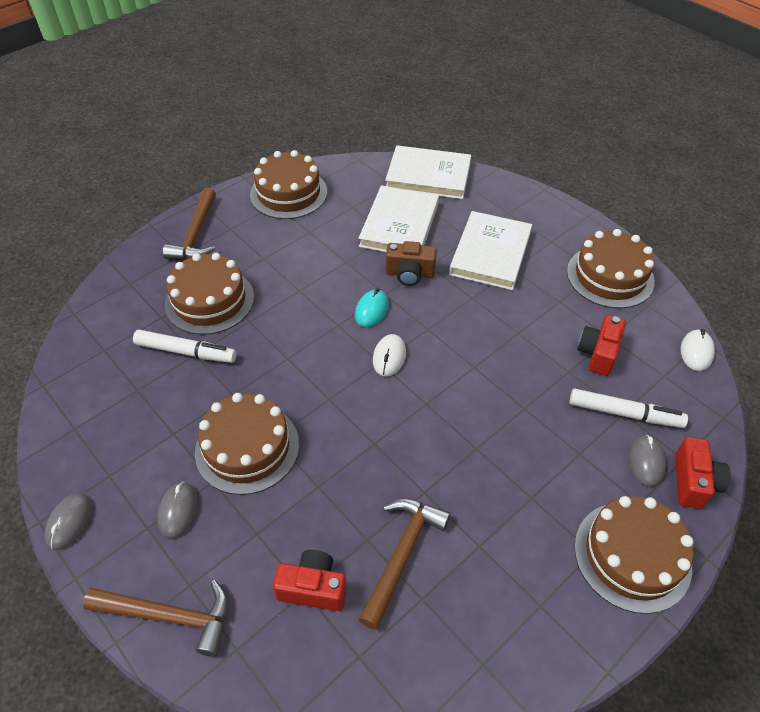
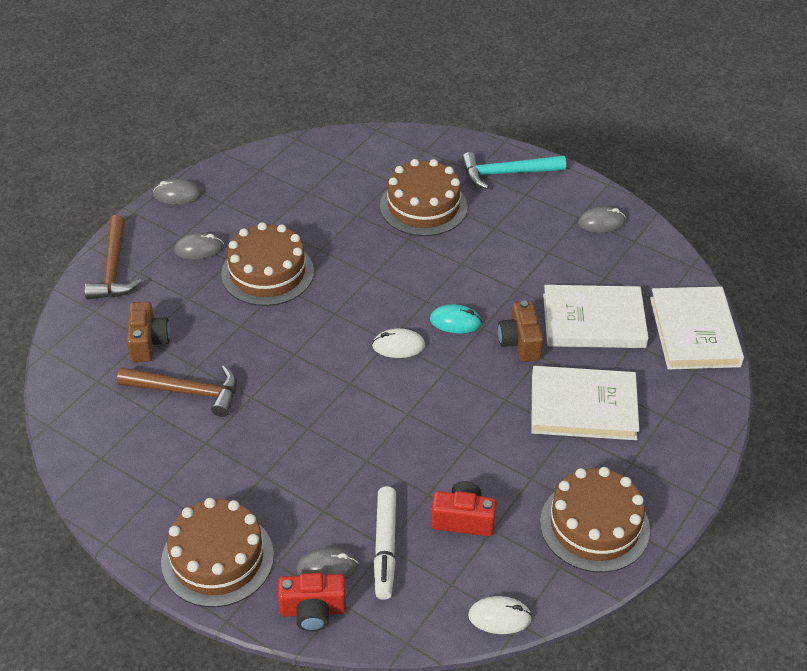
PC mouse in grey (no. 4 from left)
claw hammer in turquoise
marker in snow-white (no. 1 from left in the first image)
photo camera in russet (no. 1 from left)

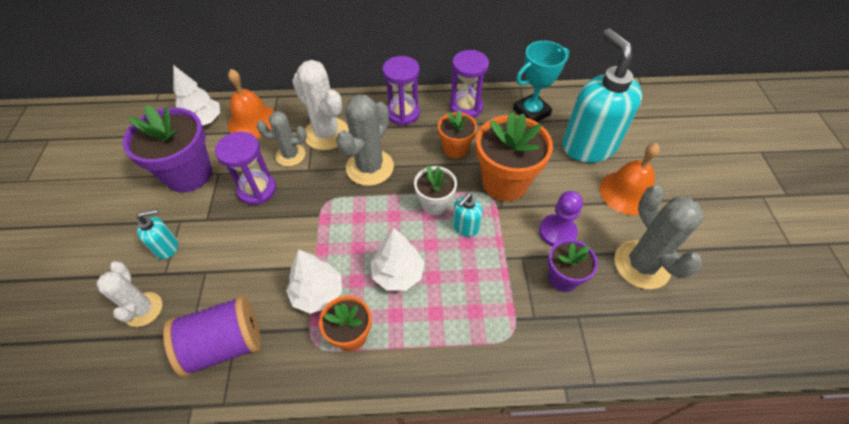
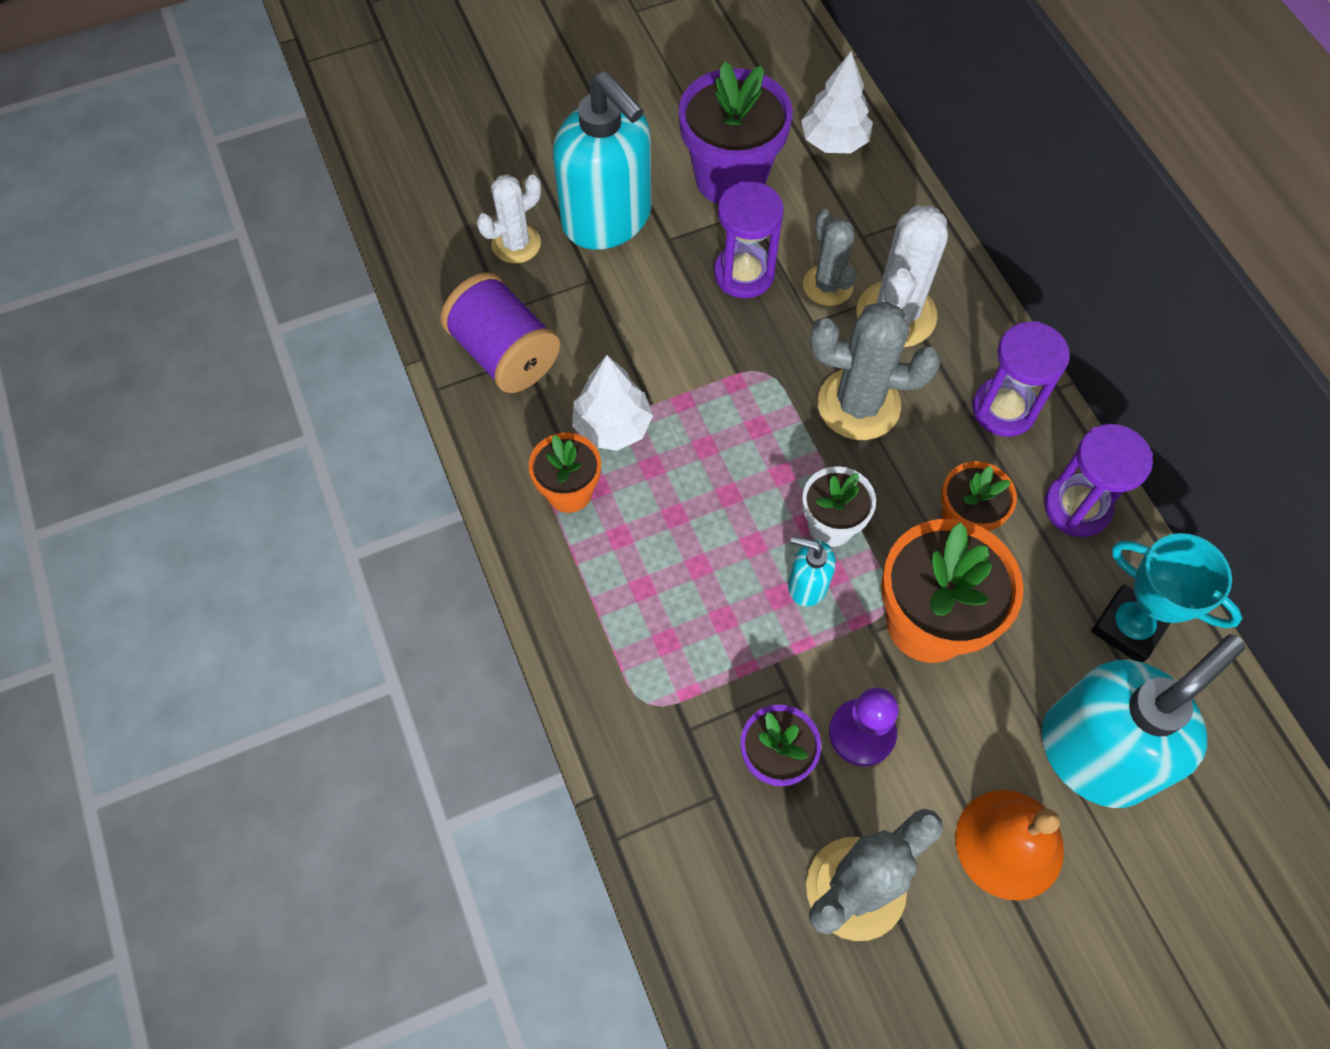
school bell in orange (no. 1 from left in the first image)
pump bottle in turquoise (no. 1 from left)
fir tree in snow-white (no. 3 from left in the first image)

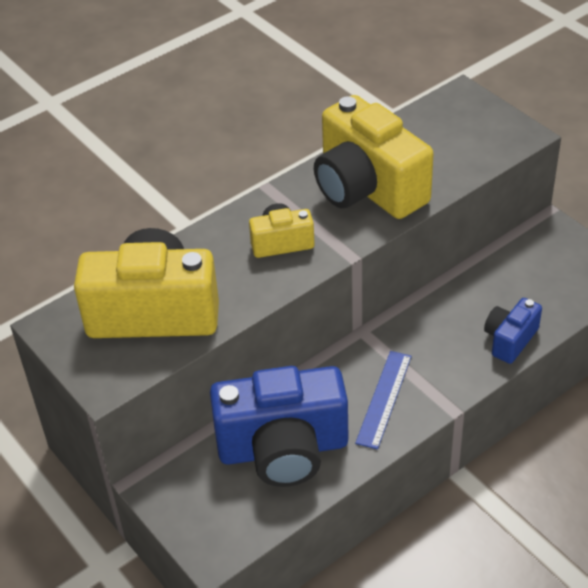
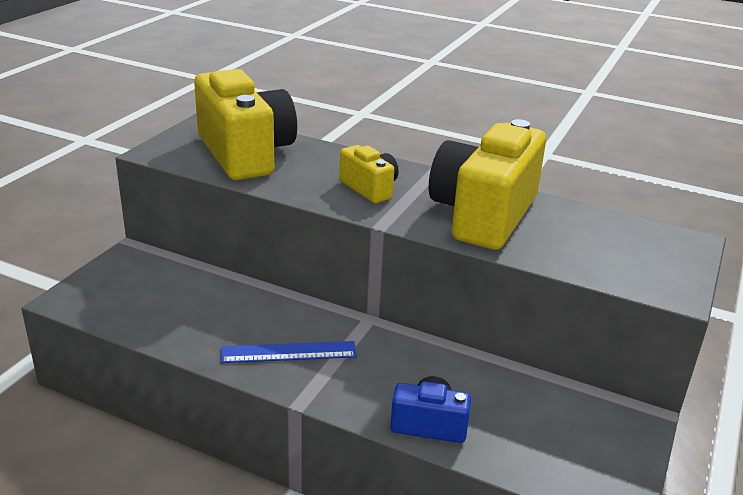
photo camera in cobalt (no. 1 from left in the first image)

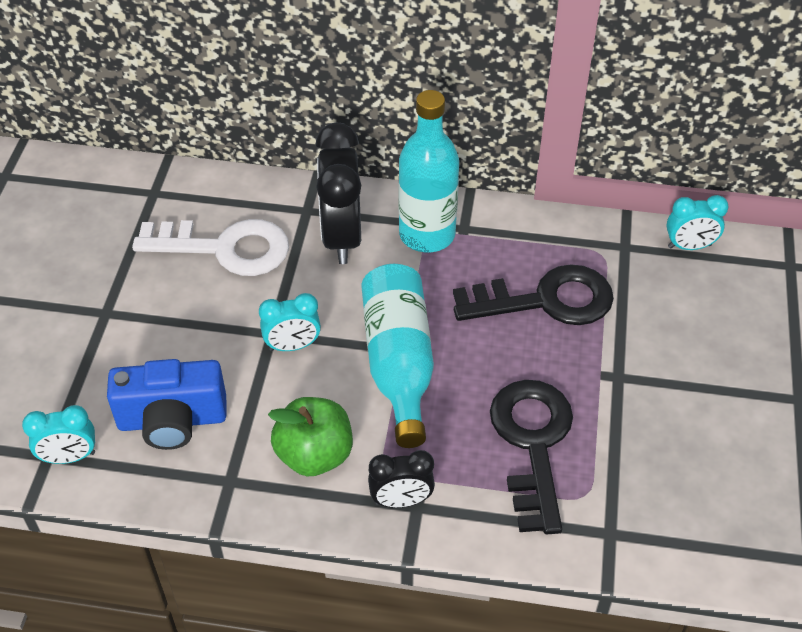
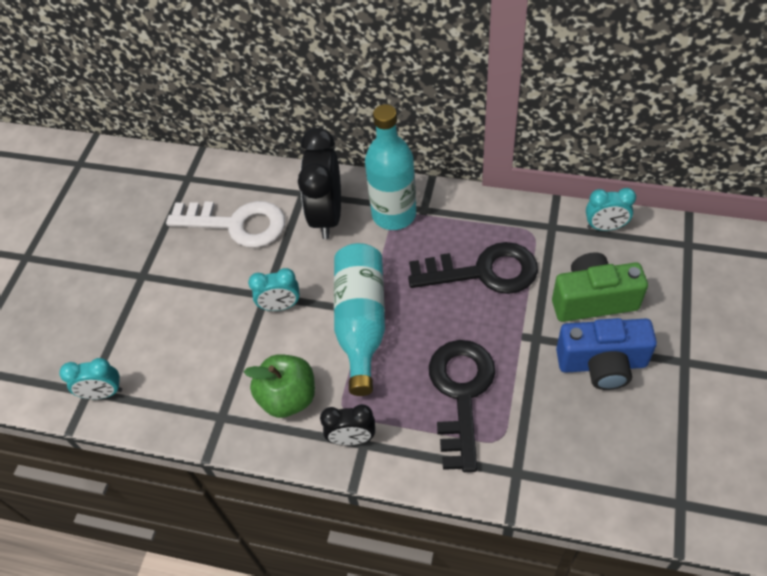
photo camera in cobalt
photo camera in green

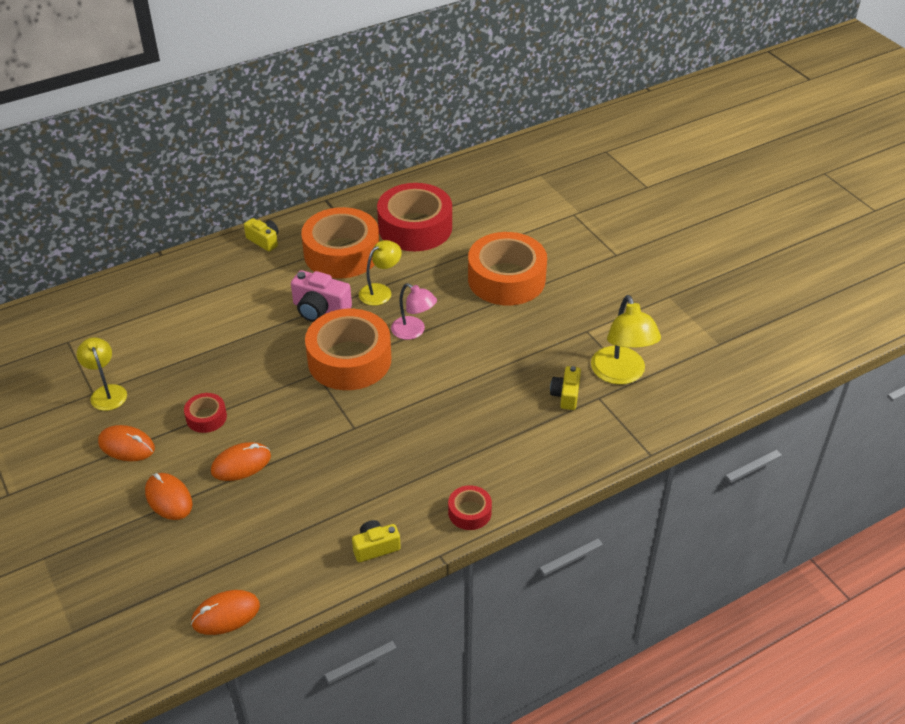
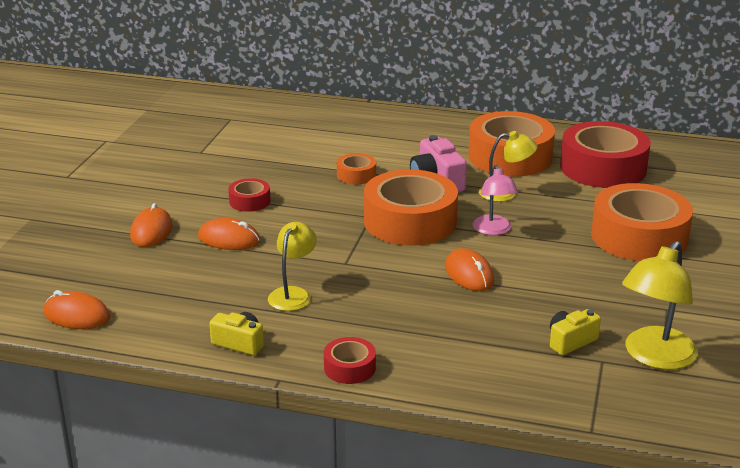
photo camera in golden (no. 1 from left in the first image)
desk lamp in golden (no. 1 from left)
PC mouse in orange (no. 4 from left)
tape in orange (no. 1 from left)

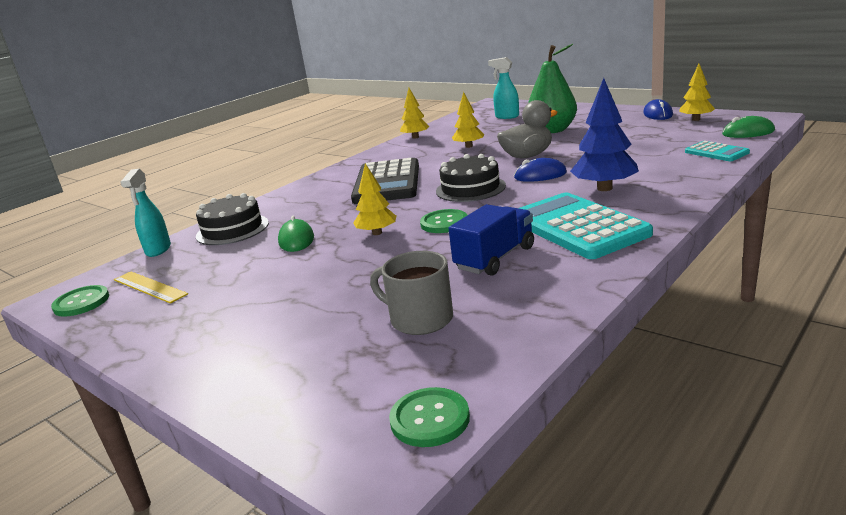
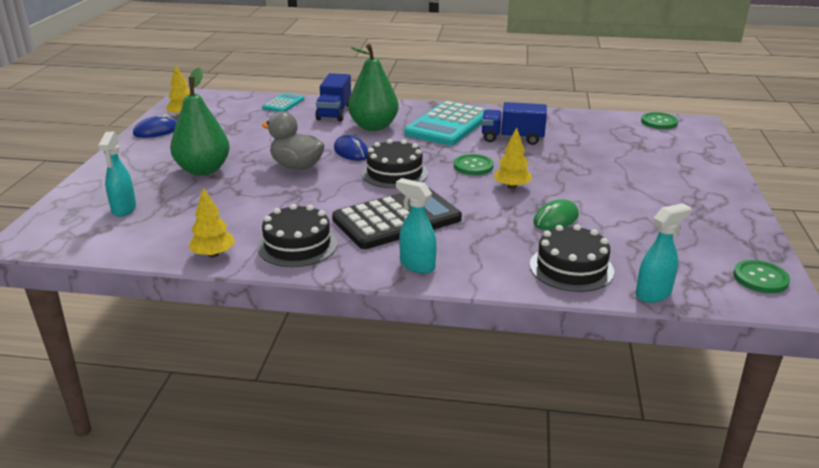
pear in green (no. 2 from left)
fir tree in golden (no. 3 from left in the first image)
PC mouse in green (no. 2 from left in the first image)
tea mug in grey
straightedge in golden
toy truck in cobalt (no. 1 from left)
sprayer in turquoise (no. 2 from left)
layer cake in black (no. 1 from left)

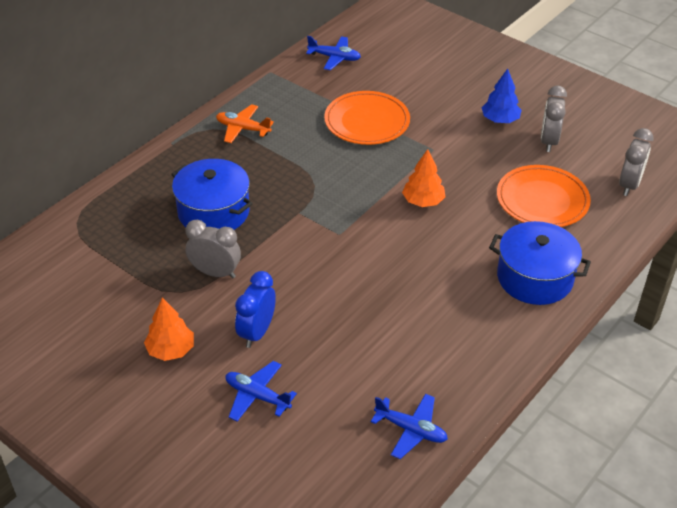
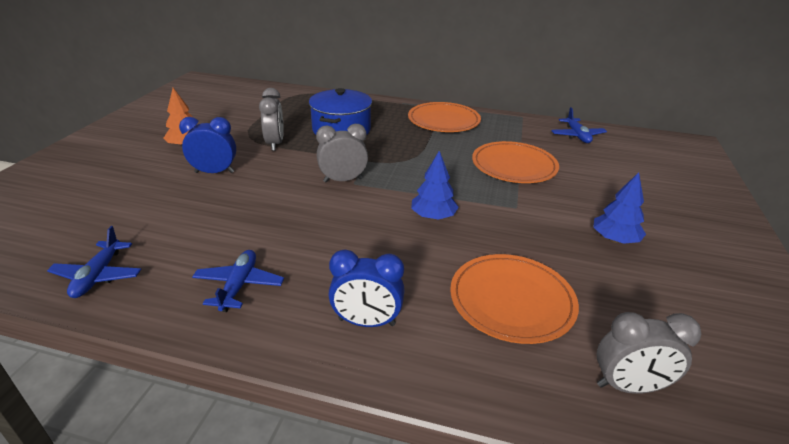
bedside clock in grey (no. 2 from left)
dinner plate in orange (no. 1 from left)
fir tree in cobalt (no. 1 from left)
bedside clock in cobalt (no. 2 from left)
aeroplane in cobalt (no. 2 from left)

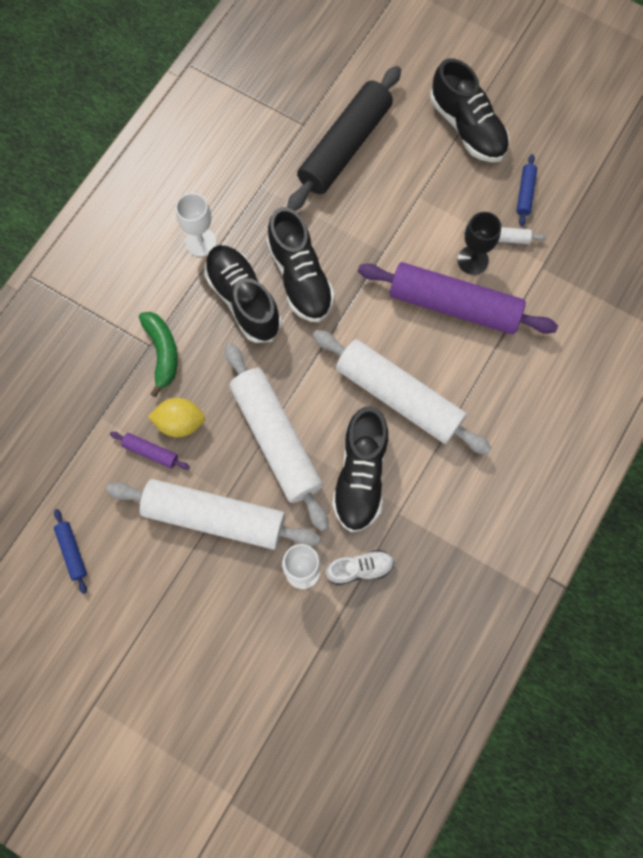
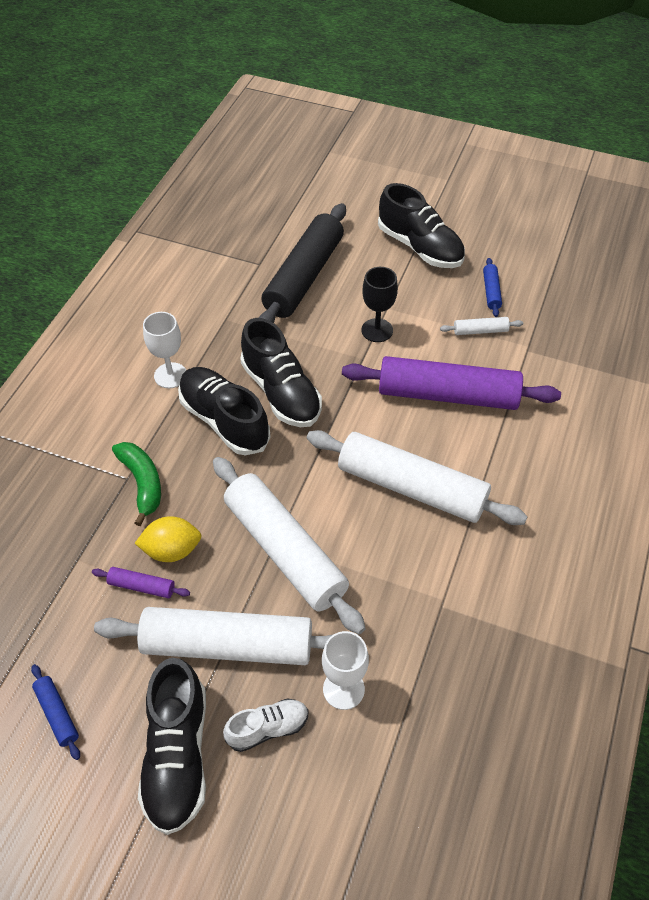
wine glass in black
shoe in black (no. 1 from left)
shoe in snow-white

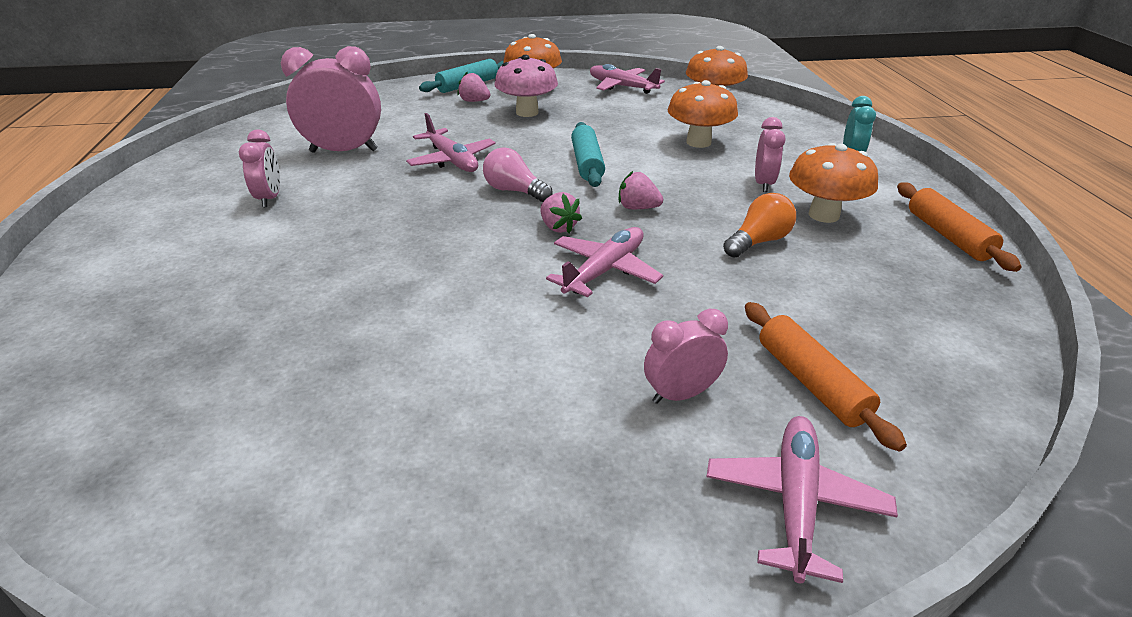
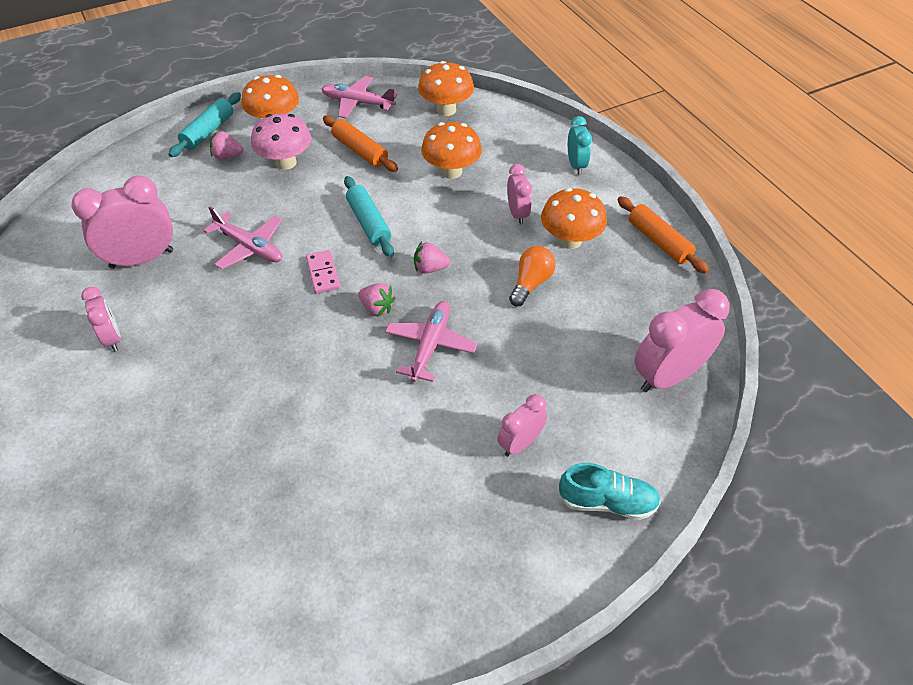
domino tile in rosy
rolling pin in orange (no. 1 from left)
shoe in turquoise
bedside clock in rosy (no. 5 from left)

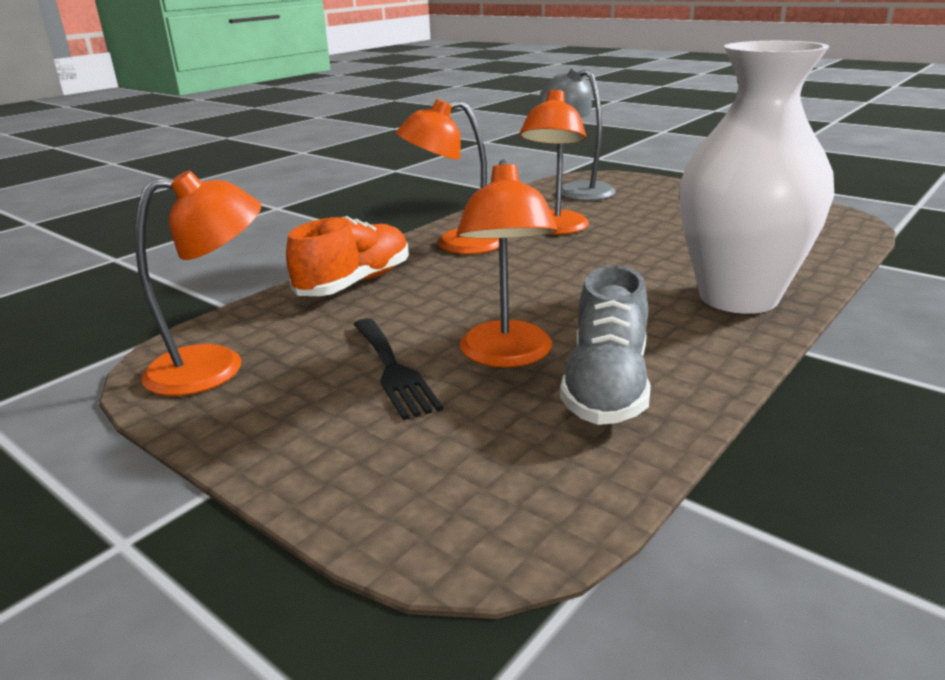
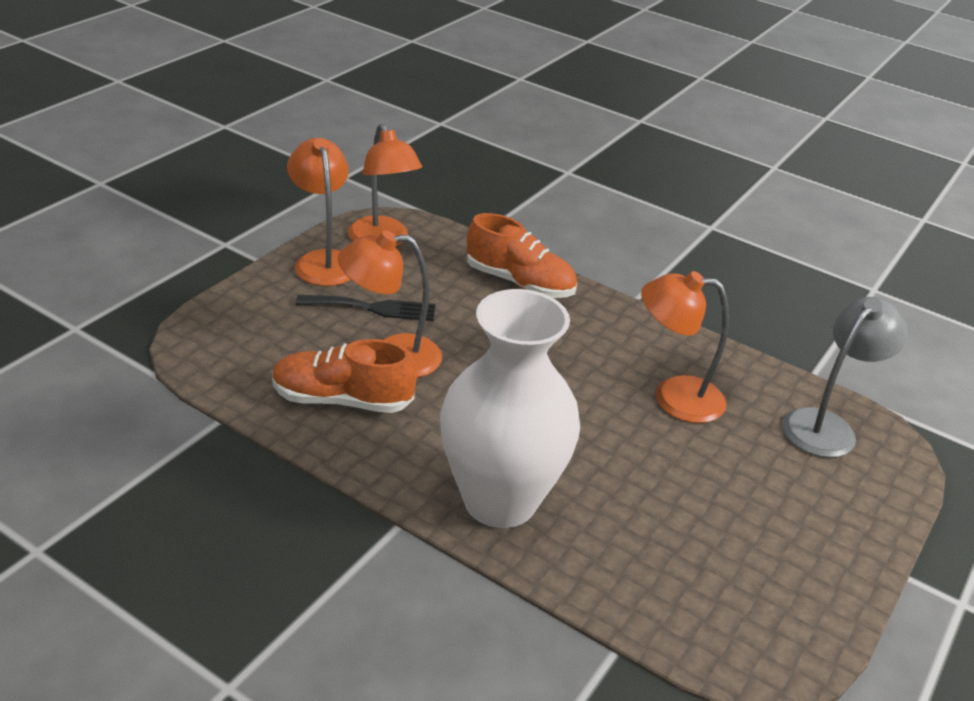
desk lamp in orange (no. 1 from left)
shoe in orange (no. 1 from left)
fork in black

